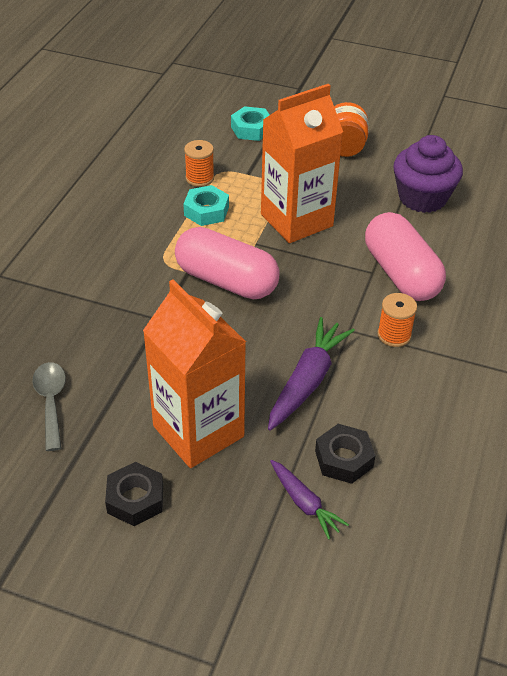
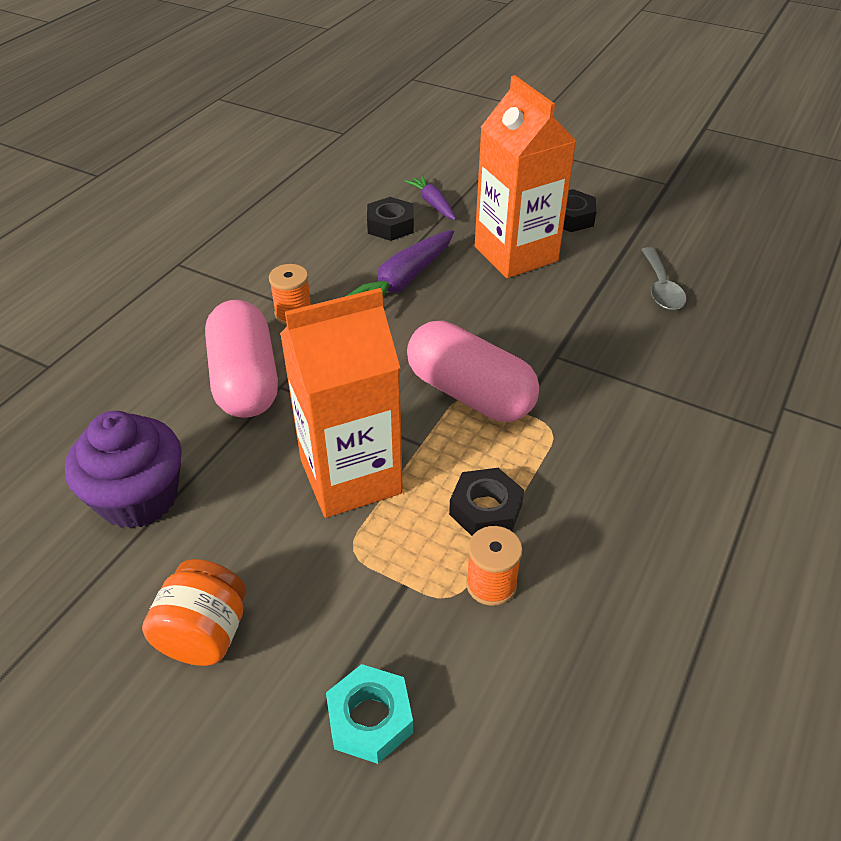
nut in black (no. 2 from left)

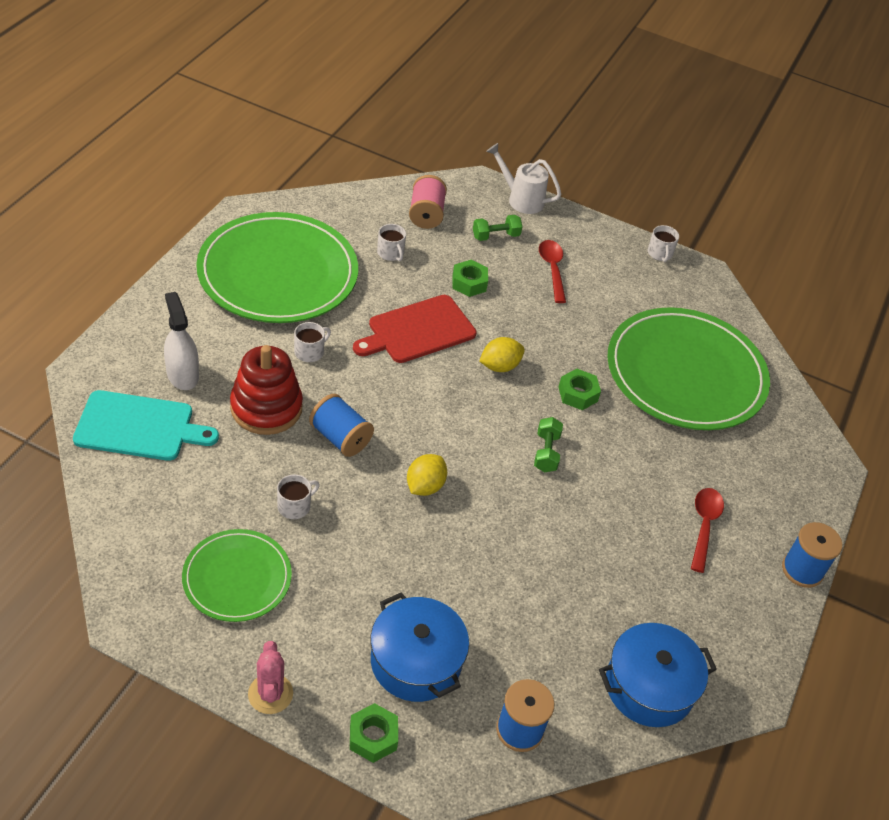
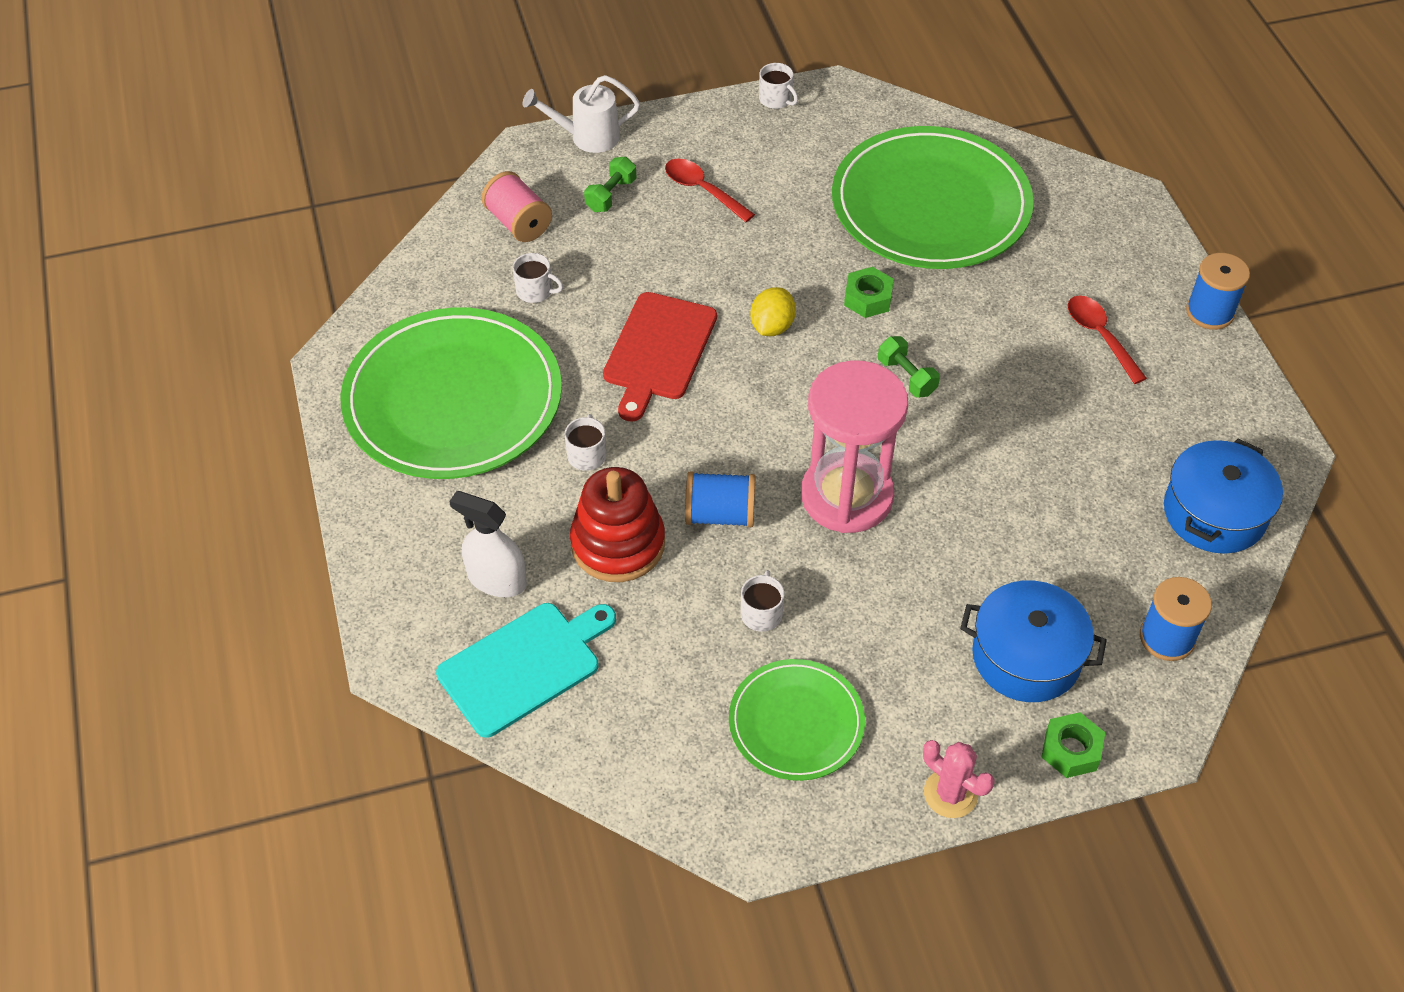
nut in green (no. 2 from left in the first image)
hourglass in rosy

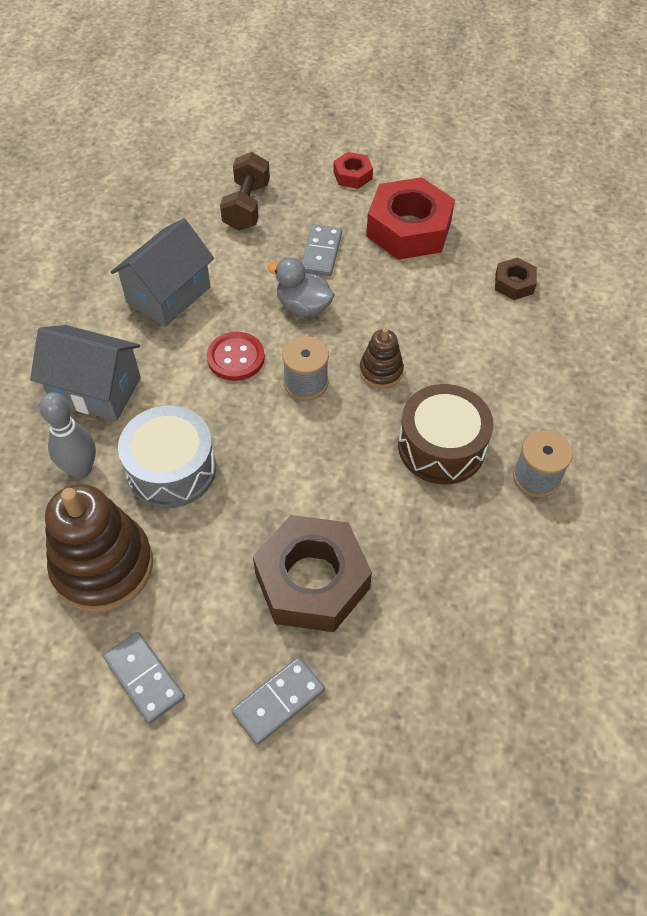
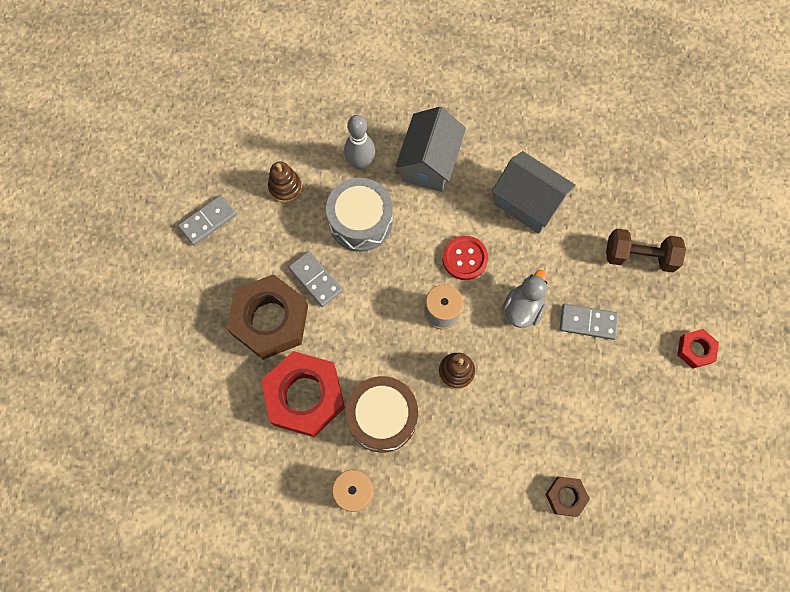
nut in crimson (no. 1 from left)
stacking toy in russet (no. 1 from left)
domino tile in grey (no. 2 from left)

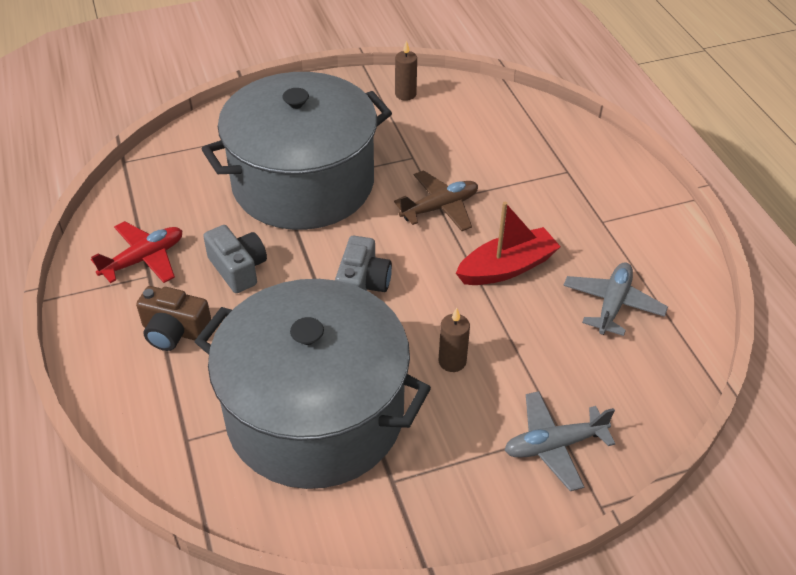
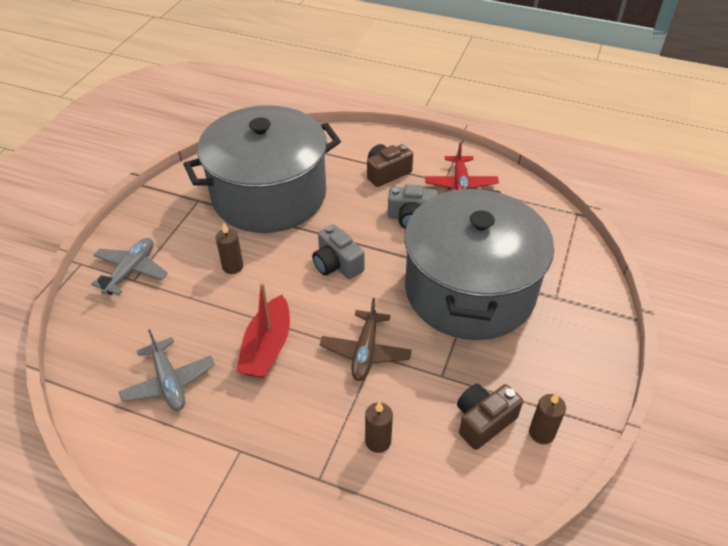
photo camera in russet (no. 2 from left)
pillar candle in russet (no. 2 from left)

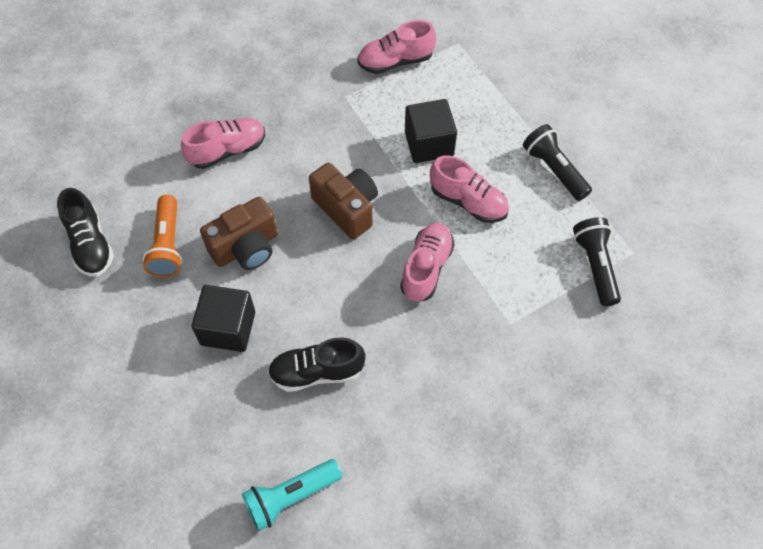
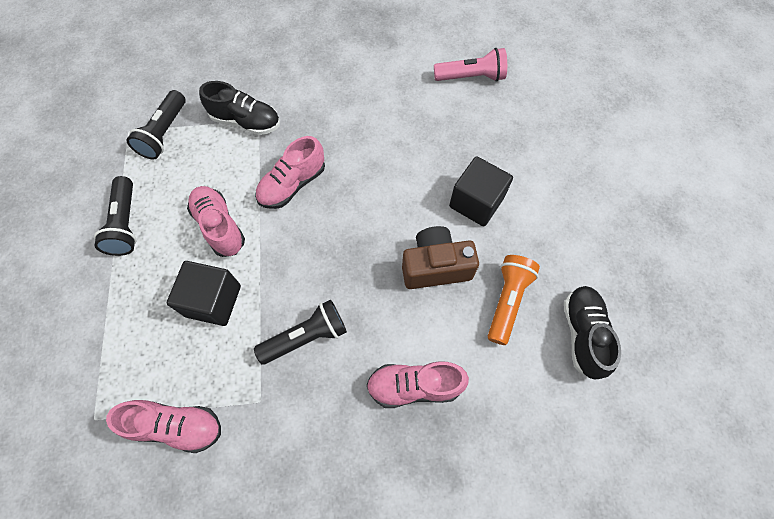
photo camera in russet (no. 2 from left in the first image)
shoe in black (no. 1 from left)
pocket torch in rosy
pocket torch in black (no. 3 from left)

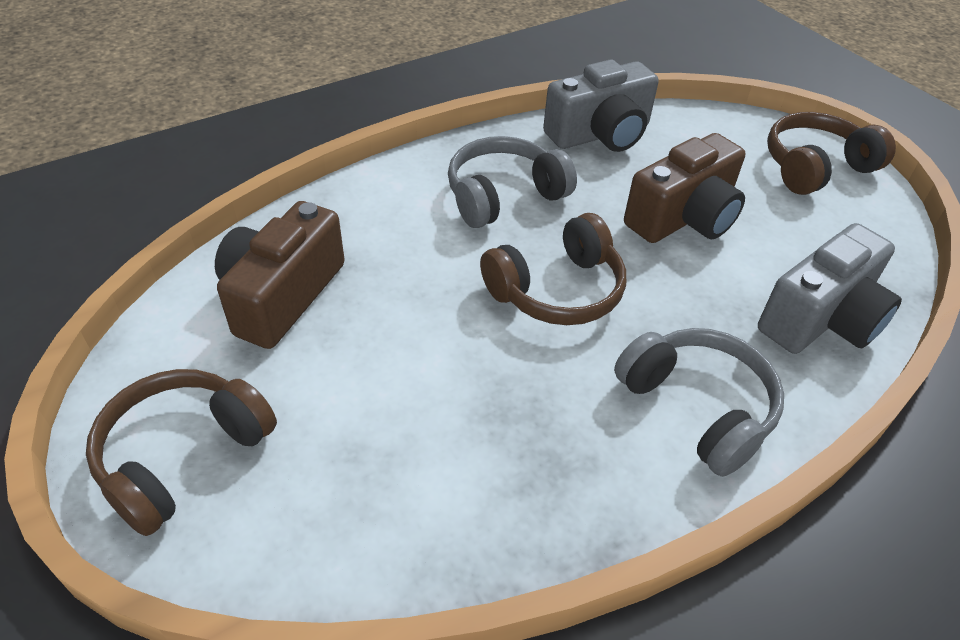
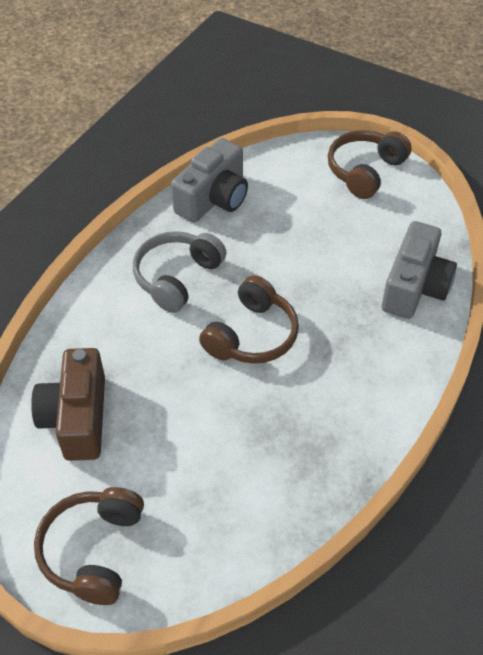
photo camera in russet (no. 2 from left in the first image)
over-ear headphones in grey (no. 2 from left in the first image)

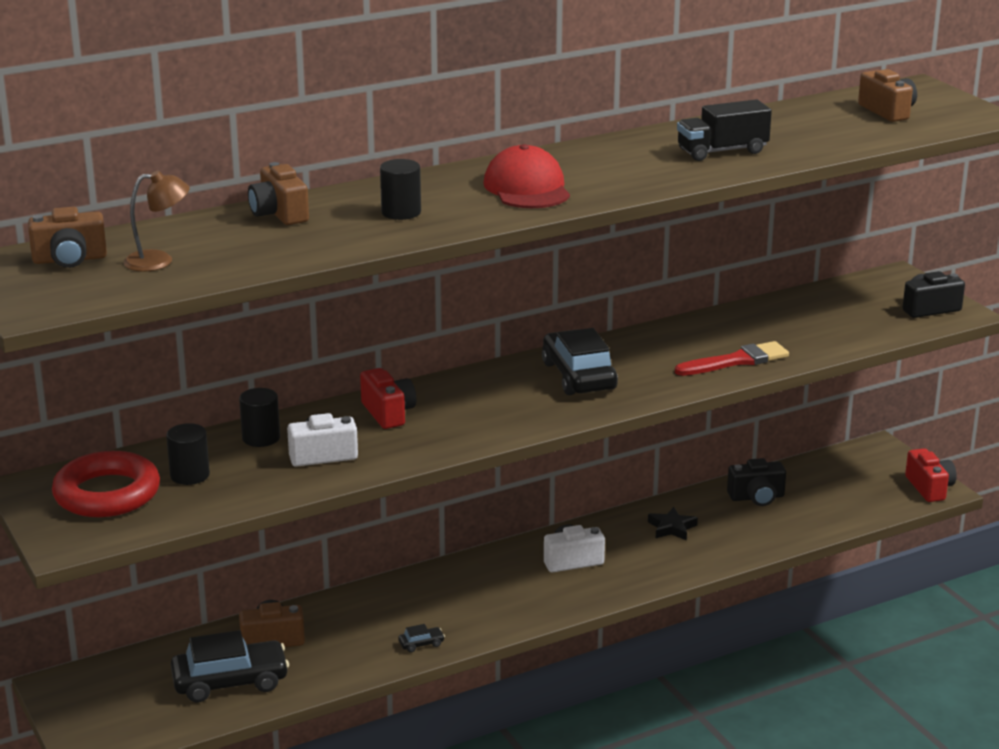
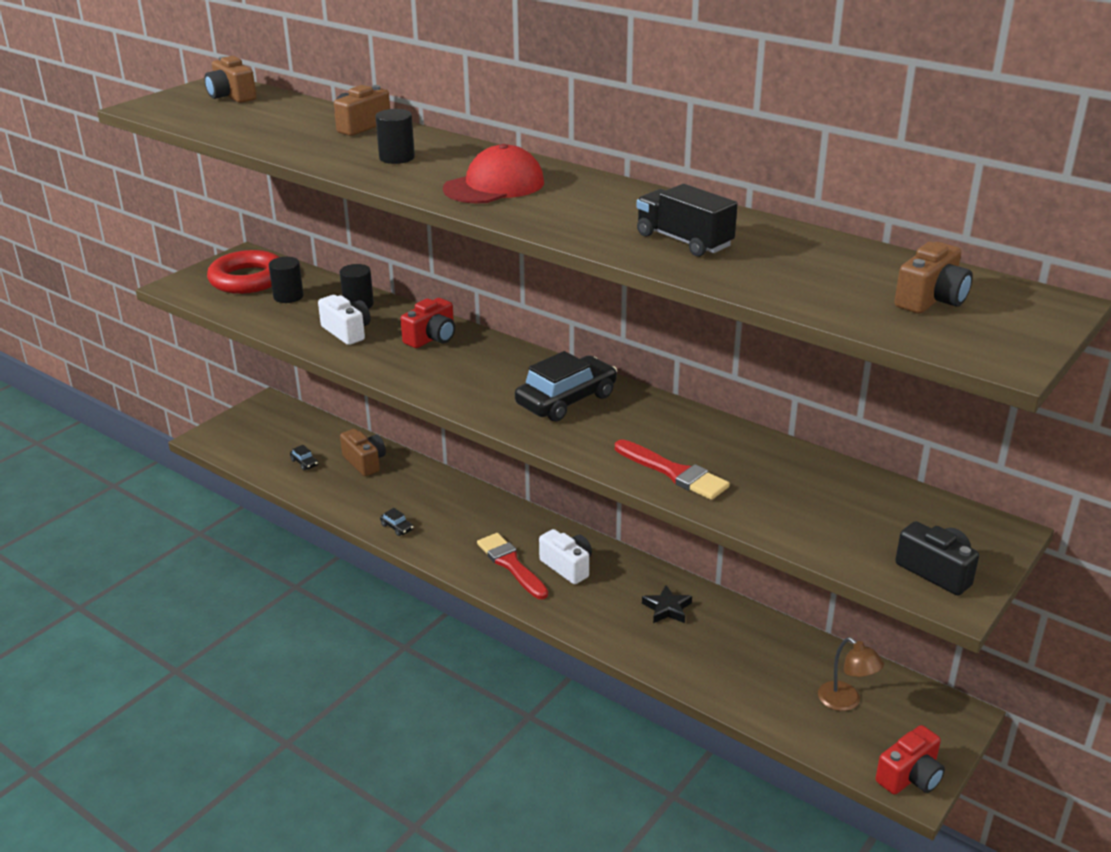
desk lamp in russet
photo camera in black (no. 1 from left in the first image)
automobile in black (no. 1 from left)
paintbrush in crimson (no. 1 from left)

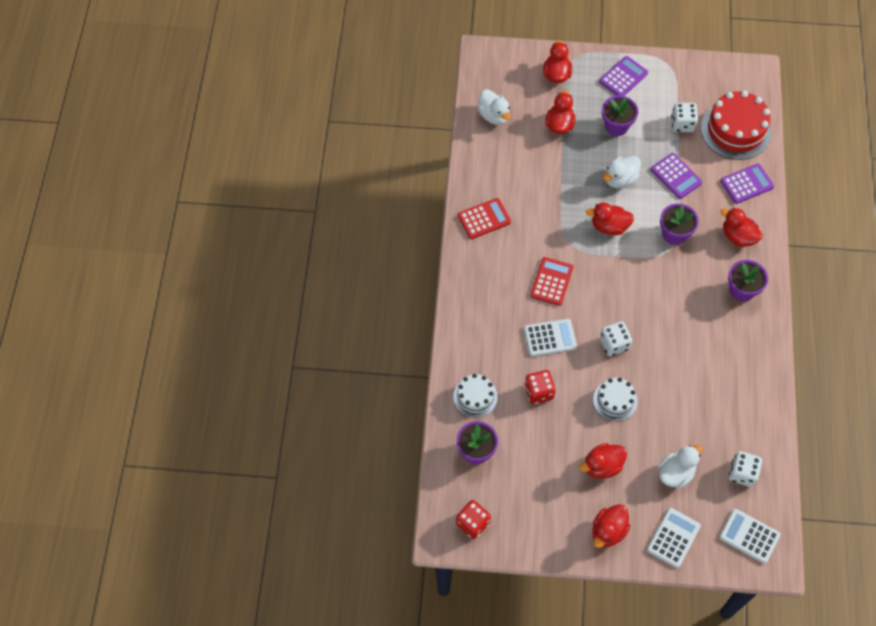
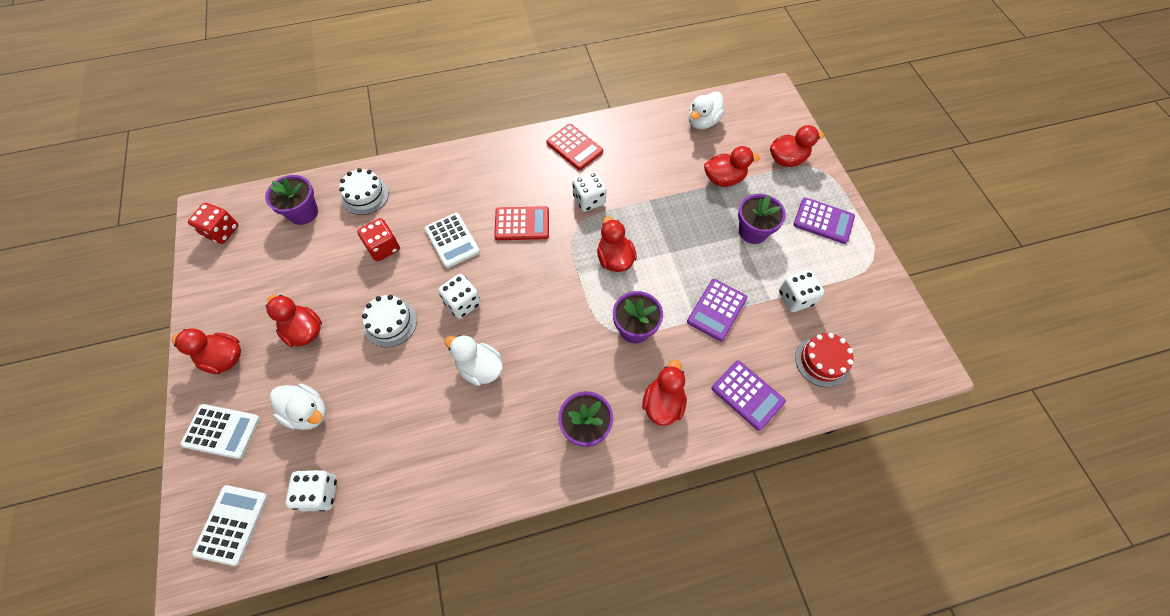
layer cake in crimson
toy duck in snow-white (no. 2 from left)
dice in snow-white (no. 3 from left)

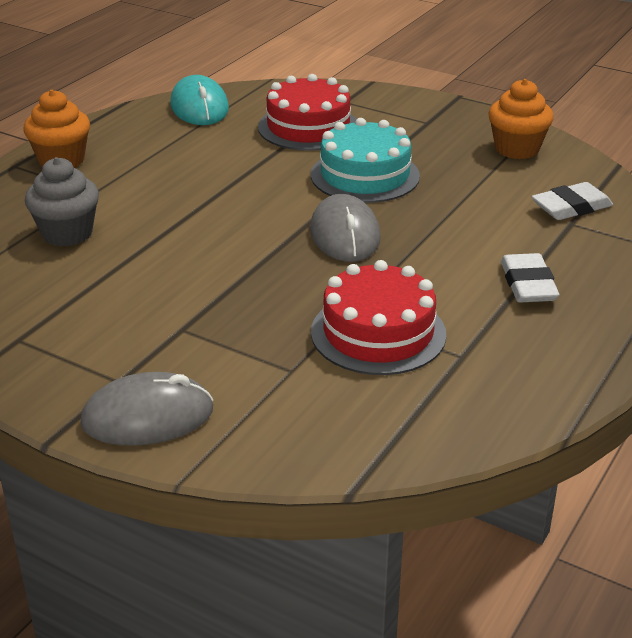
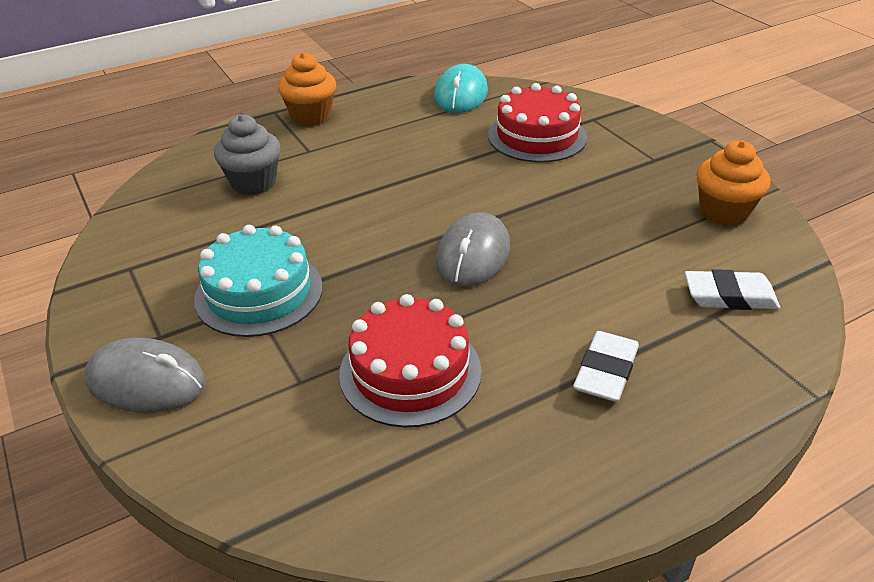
layer cake in turquoise

